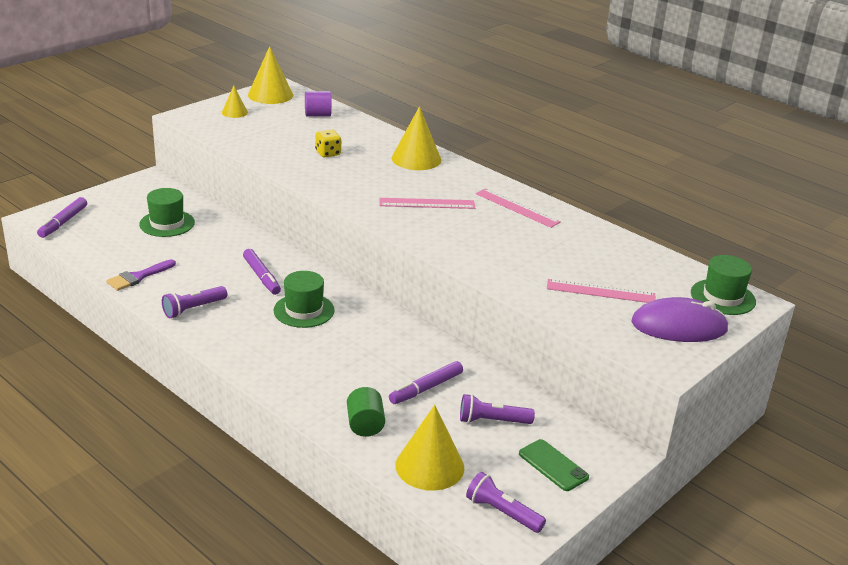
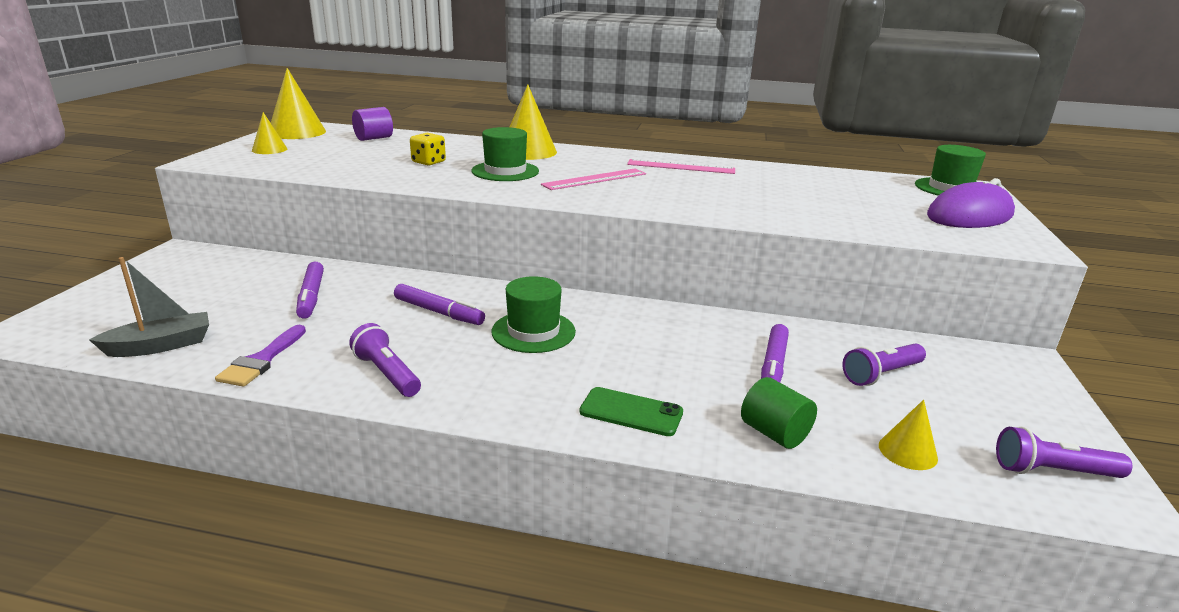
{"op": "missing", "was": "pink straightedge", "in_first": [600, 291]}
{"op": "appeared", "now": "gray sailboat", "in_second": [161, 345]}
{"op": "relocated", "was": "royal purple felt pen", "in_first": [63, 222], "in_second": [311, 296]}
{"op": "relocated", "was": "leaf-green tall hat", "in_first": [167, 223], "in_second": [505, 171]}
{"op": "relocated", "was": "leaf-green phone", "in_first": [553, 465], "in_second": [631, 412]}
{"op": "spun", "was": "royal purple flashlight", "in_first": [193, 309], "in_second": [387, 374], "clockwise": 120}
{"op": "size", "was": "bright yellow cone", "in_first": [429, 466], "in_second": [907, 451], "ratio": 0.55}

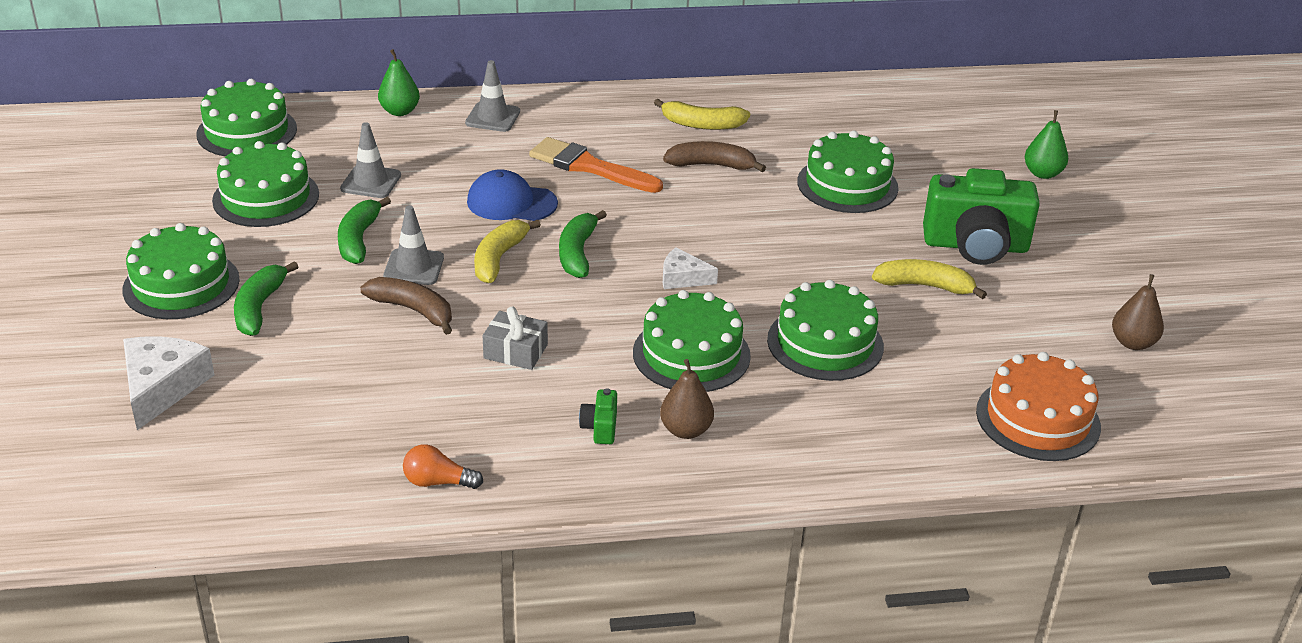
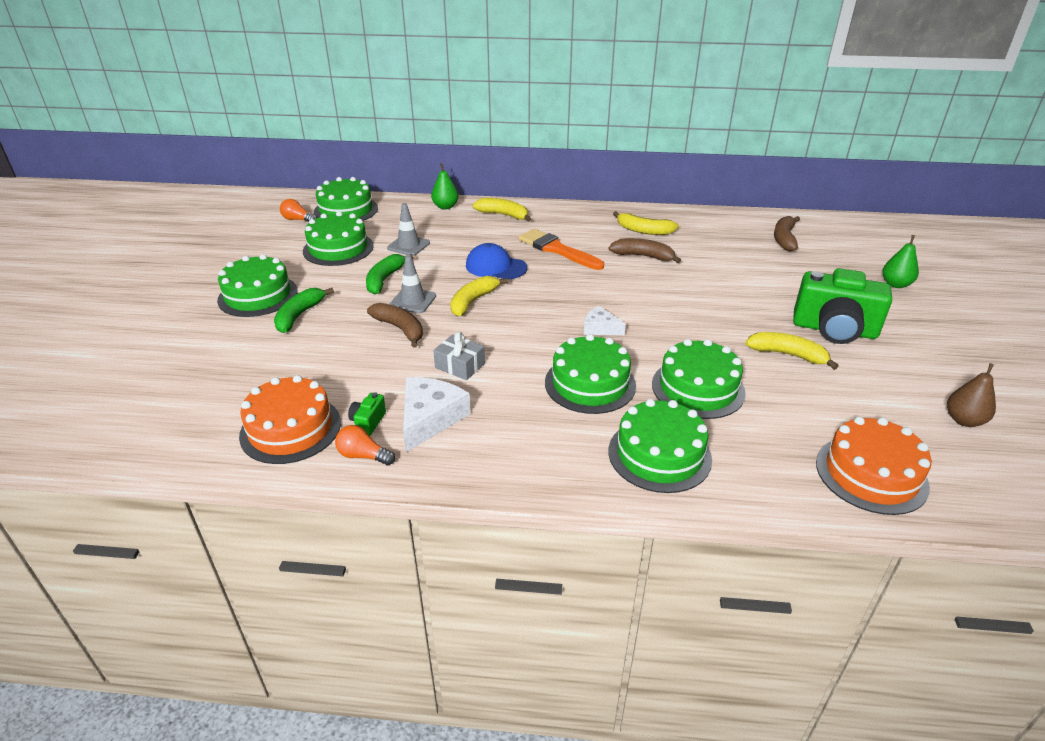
{"op": "missing", "was": "leaf-green toy banana", "in_first": [577, 253]}
{"op": "missing", "was": "dark brown pear fruit", "in_first": [686, 430]}
{"op": "appeared", "now": "orange-coloured gateau", "in_second": [290, 429]}
{"op": "appeared", "now": "orange-coloured lightbulb", "in_second": [298, 220]}
{"op": "appeared", "now": "dark brown toy banana", "in_second": [784, 239]}
{"op": "relocated", "was": "snow-white cheese", "in_first": [162, 387], "in_second": [430, 418]}
{"op": "relocated", "was": "leaf-green camera", "in_first": [600, 428], "in_second": [368, 422]}
{"op": "relocated", "was": "leaf-green gateau", "in_first": [847, 185], "in_second": [659, 454]}
{"op": "exchanged", "was": "gray road cone", "now": "bright yellow toy banana", "in_first": [493, 117], "in_second": [503, 215]}

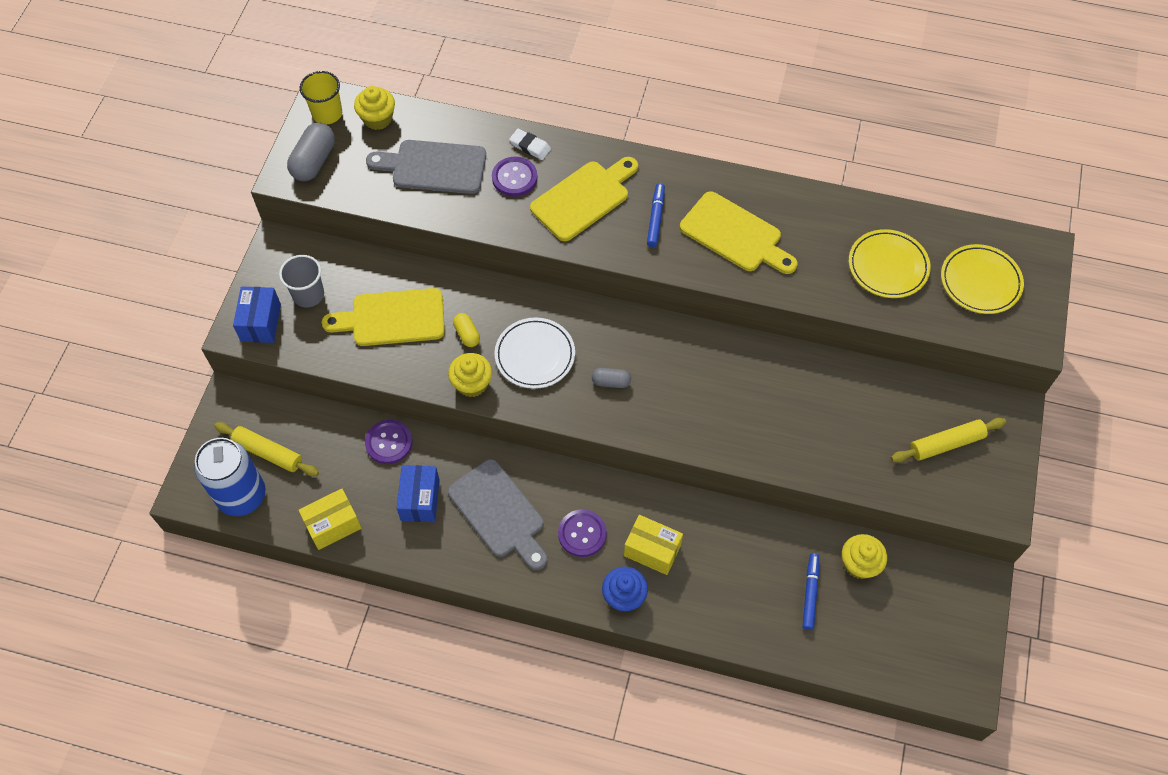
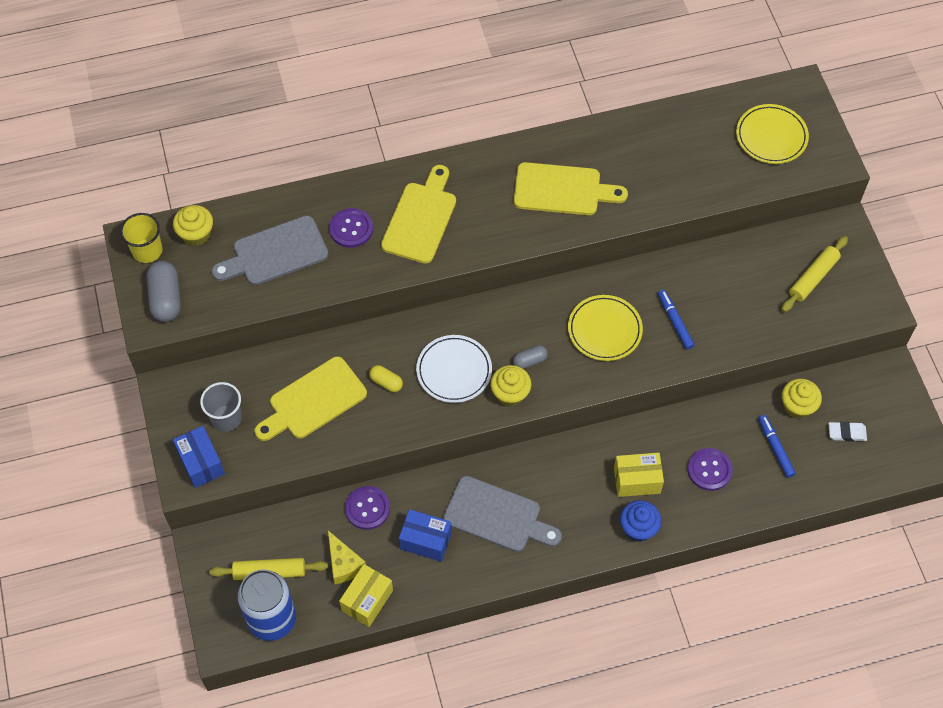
{"op": "appeared", "now": "bright yellow cheese", "in_second": [344, 564]}
{"op": "relocated", "was": "bright yellow fairy cake", "in_first": [472, 384], "in_second": [510, 393]}
{"op": "relocated", "was": "snow-white gum eraser", "in_first": [530, 146], "in_second": [846, 433]}
{"op": "relocated", "was": "royal purple sewing button", "in_first": [582, 534], "in_second": [709, 470]}
{"op": "relocated", "was": "blue felt pen", "in_first": [655, 218], "in_second": [675, 322]}
{"op": "relocated", "was": "bright yellow plate", "in_first": [888, 266], "in_second": [604, 330]}
{"op": "spun", "was": "blue package", "in_first": [420, 500], "in_second": [425, 541], "clockwise": -45}

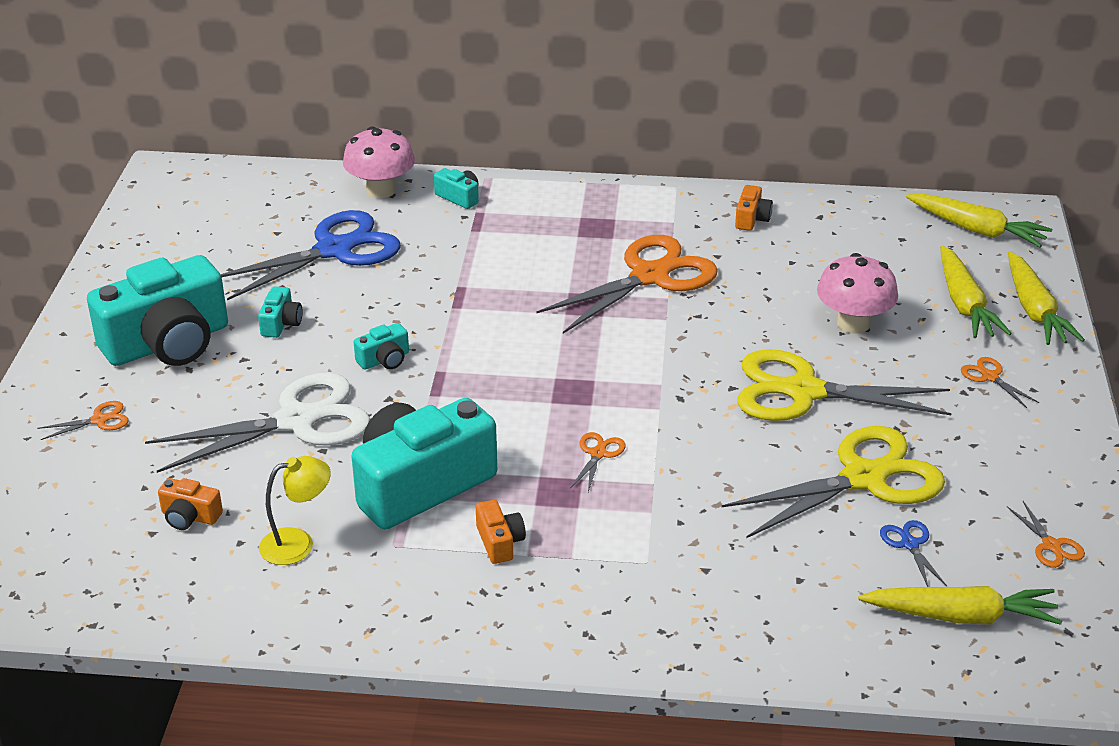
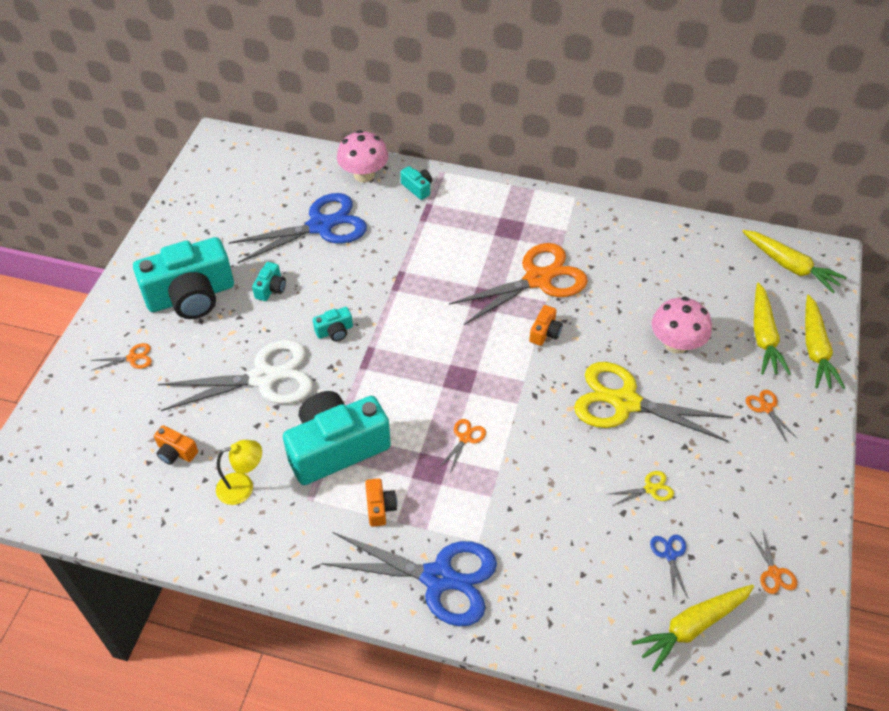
{"op": "appeared", "now": "blue shears", "in_second": [438, 578]}
{"op": "relocated", "was": "orange-coloured camera", "in_first": [751, 219], "in_second": [545, 332]}
{"op": "spun", "was": "bright yellow root vegetable", "in_first": [961, 616], "in_second": [692, 627], "clockwise": 135}
{"op": "size", "was": "bright yellow shears", "in_first": [863, 478], "in_second": [650, 489], "ratio": 0.4}

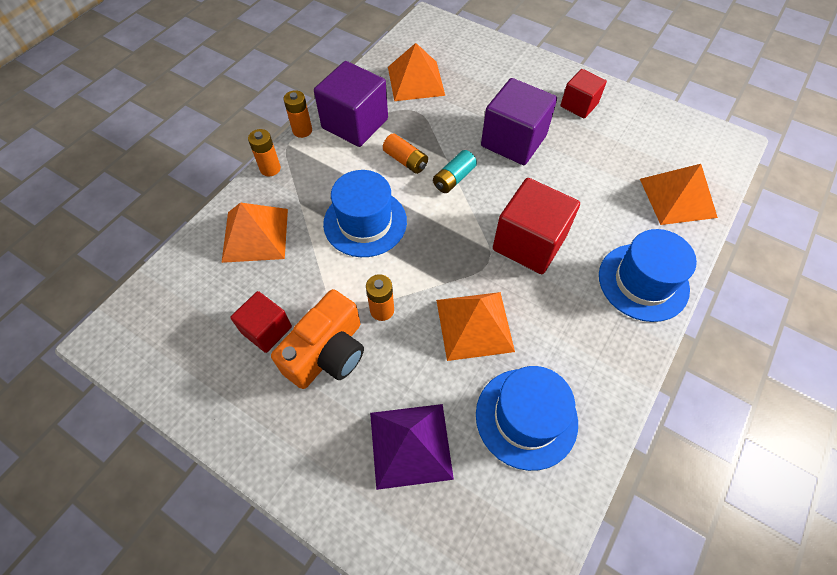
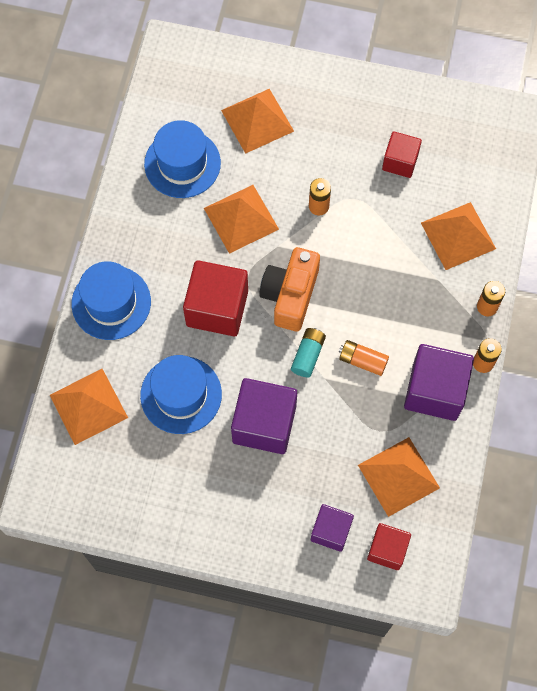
{"op": "appeared", "now": "royal purple cube", "in_second": [331, 531]}
{"op": "relocated", "was": "orange-coloured camera", "in_first": [328, 353], "in_second": [290, 295]}
{"op": "relocated", "was": "blue tall hat", "in_first": [365, 222], "in_second": [181, 395]}
{"op": "relocated", "was": "scarlet cube", "in_first": [579, 105], "in_second": [387, 549]}
{"op": "colour", "was": "royal purple solid pyramid", "now": "orange-coloured solid pyramid", "in_first": [410, 445], "in_second": [257, 120]}

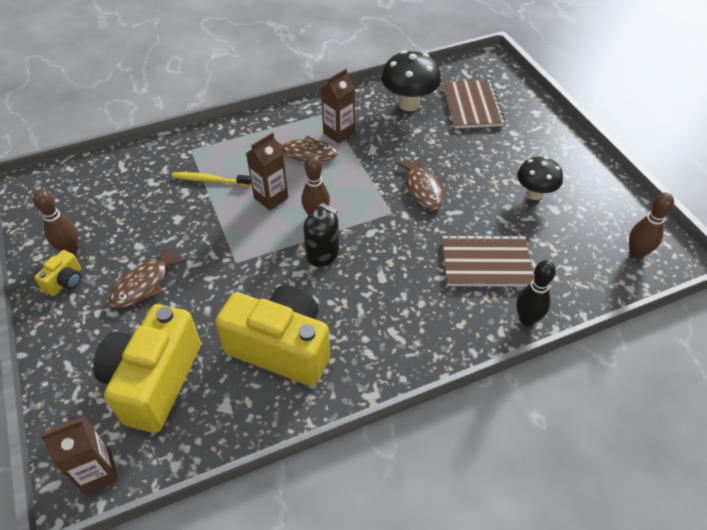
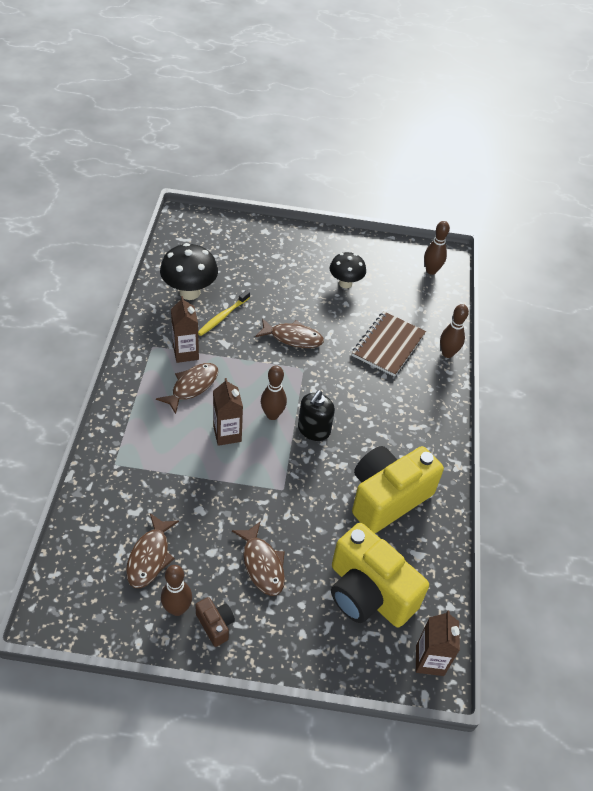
{"op": "missing", "was": "dark brown notebook", "in_first": [472, 106]}
{"op": "appeared", "now": "dark brown fish", "in_second": [150, 557]}
{"op": "relocated", "was": "bright yellow tooth brush", "in_first": [210, 180], "in_second": [223, 316]}
{"op": "colour", "was": "bright yellow camera", "now": "dark brown camera", "in_first": [65, 281], "in_second": [215, 625]}
{"op": "colour", "was": "ebony bowling pin", "now": "dark brown bowling pin", "in_first": [527, 319], "in_second": [447, 353]}
{"op": "spun", "was": "ebony soap dispenser", "in_first": [323, 253], "in_second": [314, 430], "clockwise": 150}

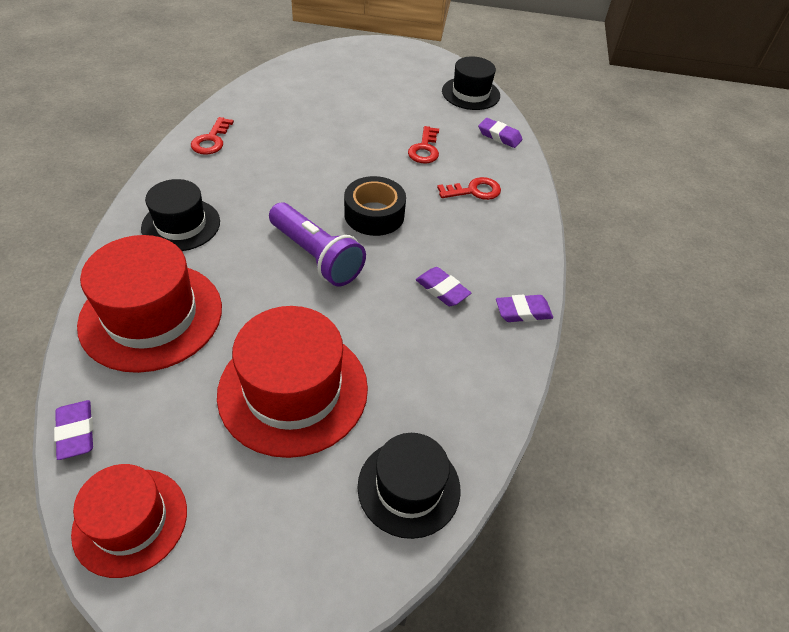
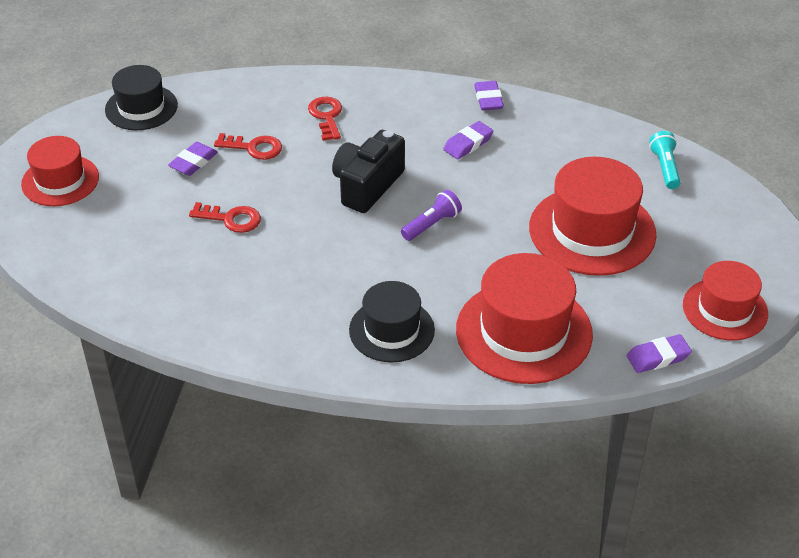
{"op": "appeared", "now": "scarlet tall hat", "in_second": [60, 180]}
{"op": "relocated", "was": "scarlet key", "in_first": [211, 140], "in_second": [231, 219]}
{"op": "relocated", "was": "royal purple gum eraser", "in_first": [499, 136], "in_second": [193, 162]}
{"op": "exchanged", "was": "ebony tape", "now": "ebony camera", "in_first": [374, 214], "in_second": [367, 186]}
{"op": "exchanged", "was": "ebony tall hat", "now": "aqua flashlight", "in_first": [409, 487], "in_second": [665, 168]}
{"op": "size", "was": "royal purple flashlight", "in_first": [316, 256], "in_second": [431, 224], "ratio": 0.57}

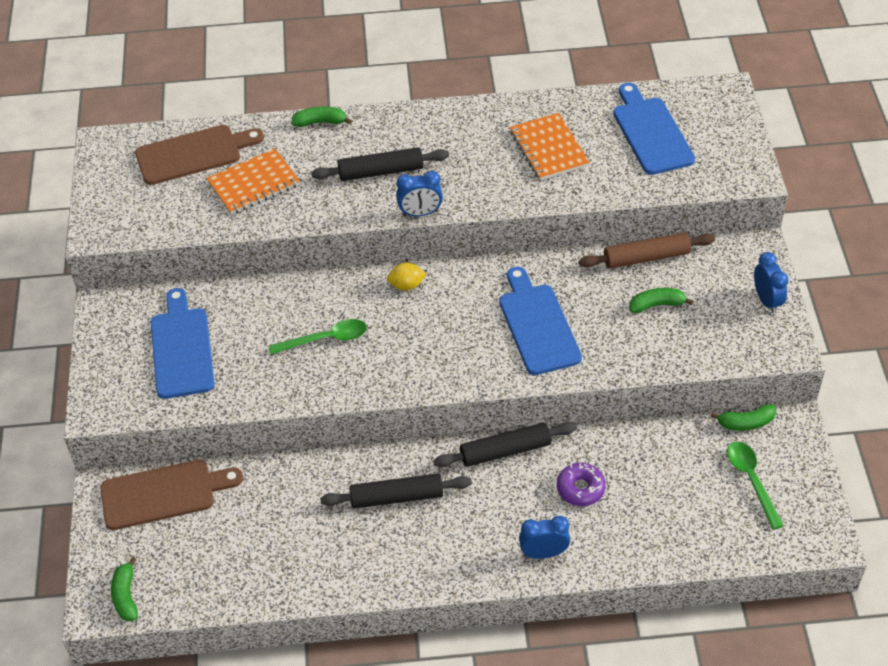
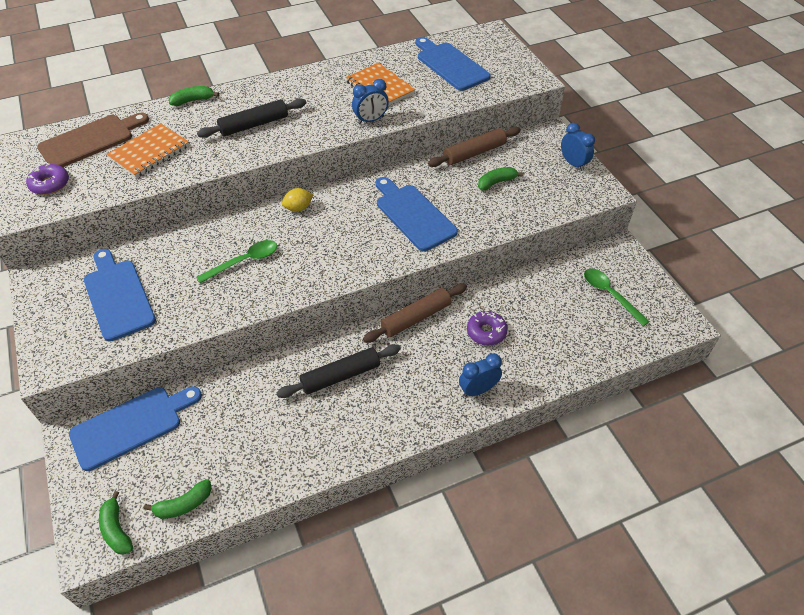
{"op": "appeared", "now": "royal purple glazed donut", "in_second": [50, 184]}
{"op": "relocated", "was": "blue clock", "in_first": [420, 213], "in_second": [371, 120]}
{"op": "relocated", "was": "leaf-green toy banana", "in_first": [746, 423], "in_second": [184, 504]}
{"op": "colour", "was": "dark brown bread board", "now": "blue bread board", "in_first": [164, 494], "in_second": [131, 425]}
{"op": "colour", "was": "ebony dough roller", "now": "dark brown dough roller", "in_first": [505, 451], "in_second": [416, 318]}

